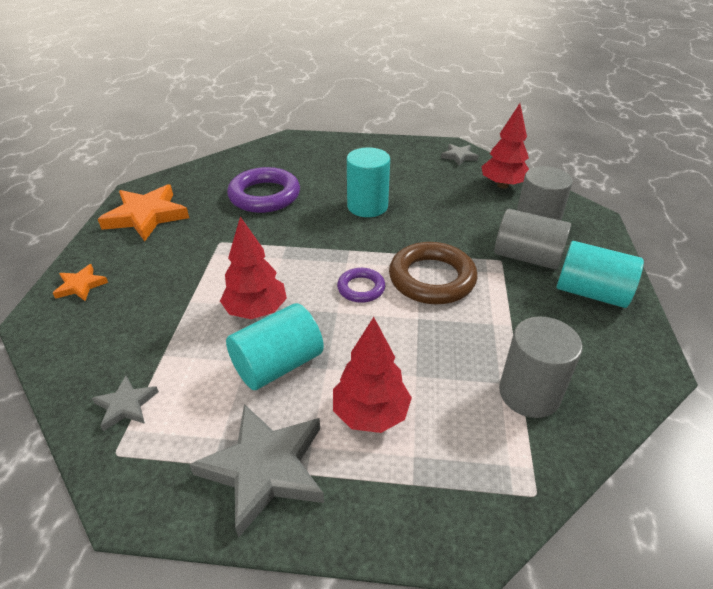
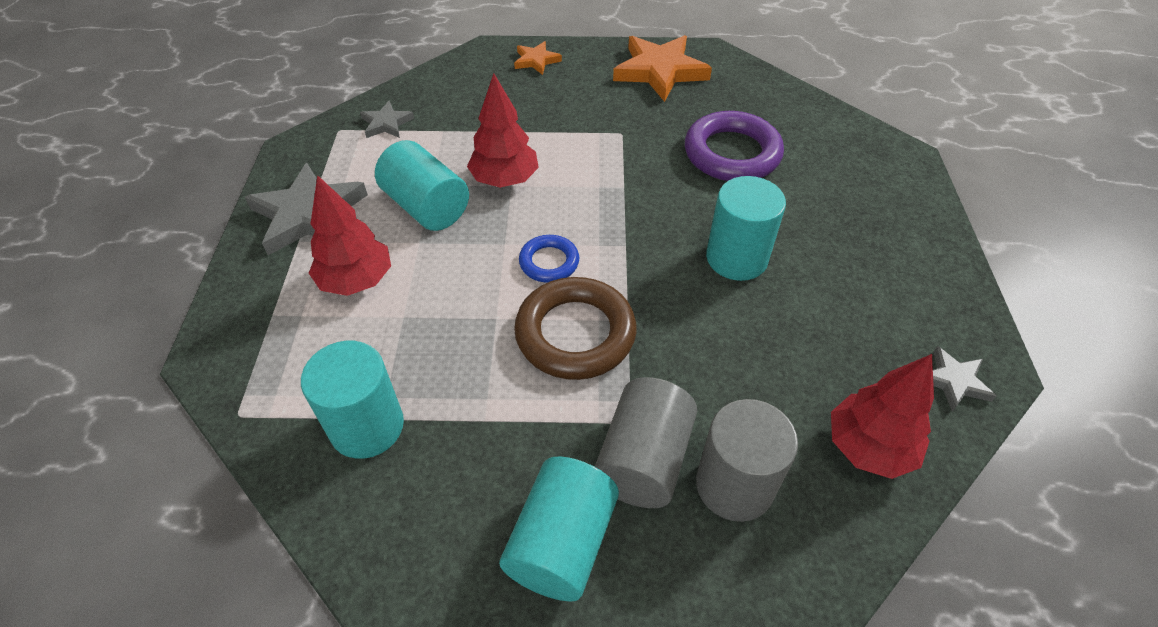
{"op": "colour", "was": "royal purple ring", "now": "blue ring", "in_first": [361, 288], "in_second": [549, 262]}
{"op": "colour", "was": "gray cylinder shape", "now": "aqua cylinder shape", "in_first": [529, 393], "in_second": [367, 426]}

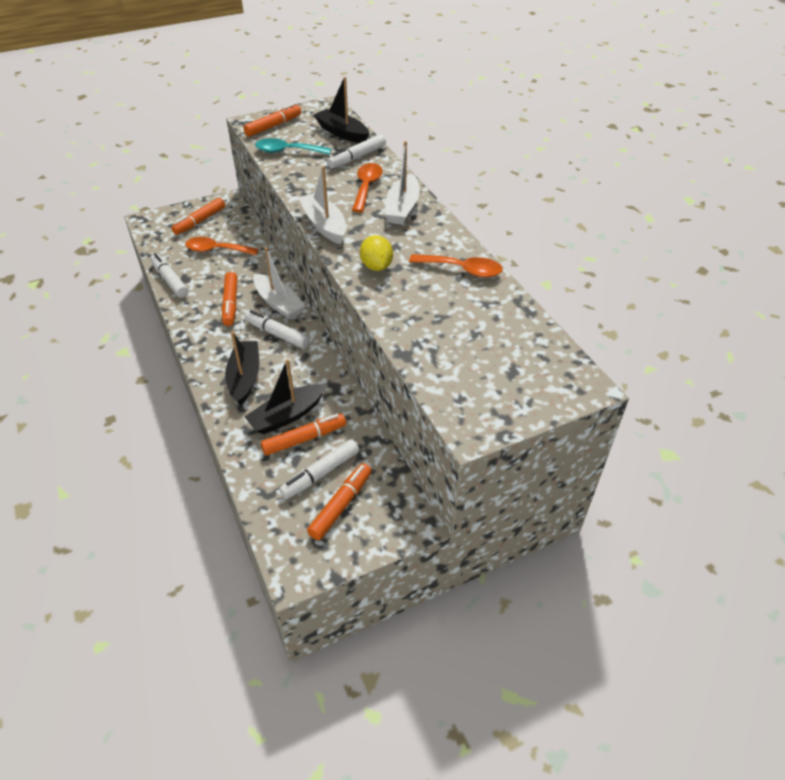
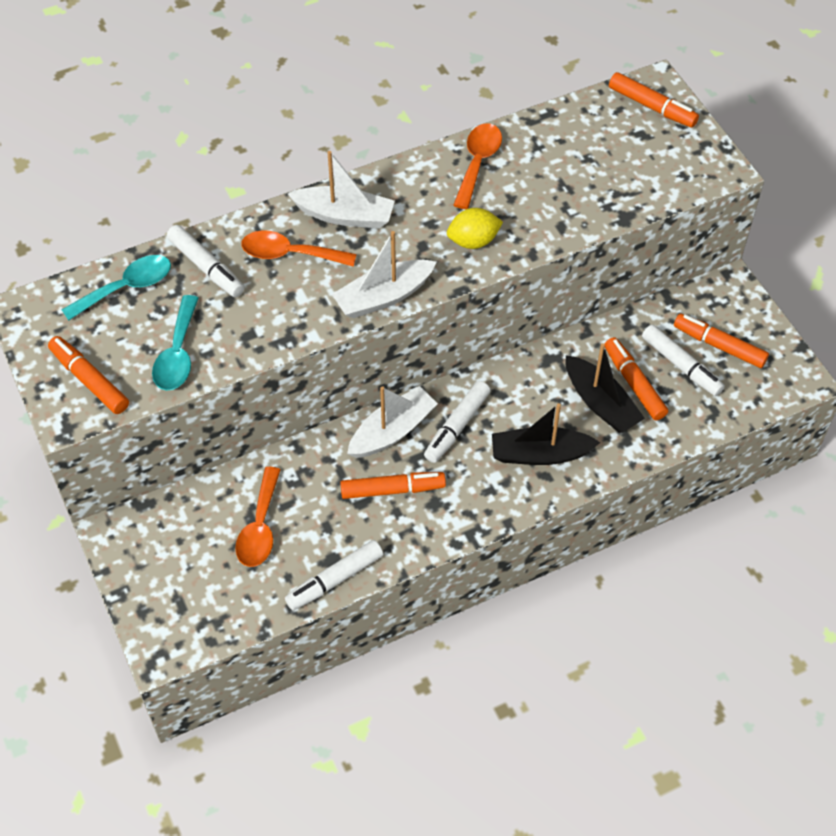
{"op": "relocated", "was": "orange-coloured felt pen", "in_first": [200, 221], "in_second": [652, 107]}
{"op": "exchanged", "was": "ebony sailboat", "now": "aqua spoon", "in_first": [342, 133], "in_second": [127, 287]}

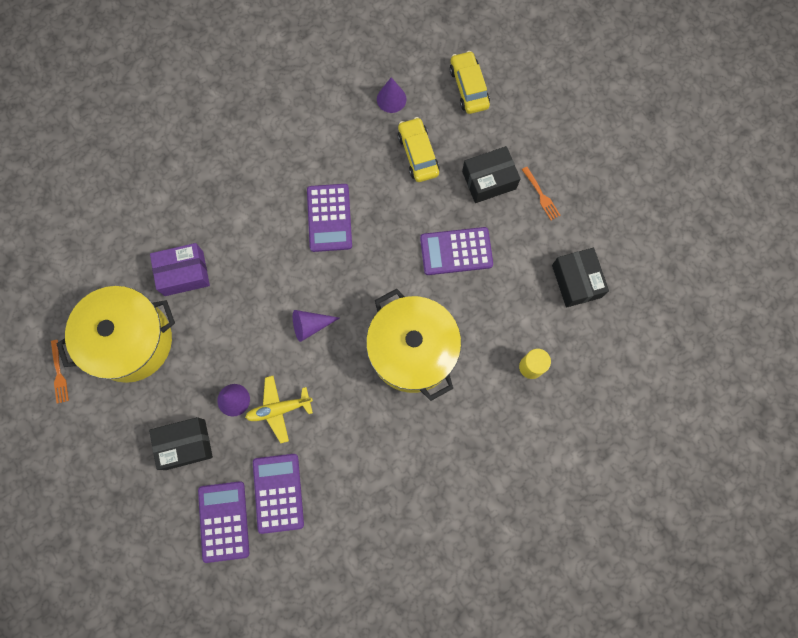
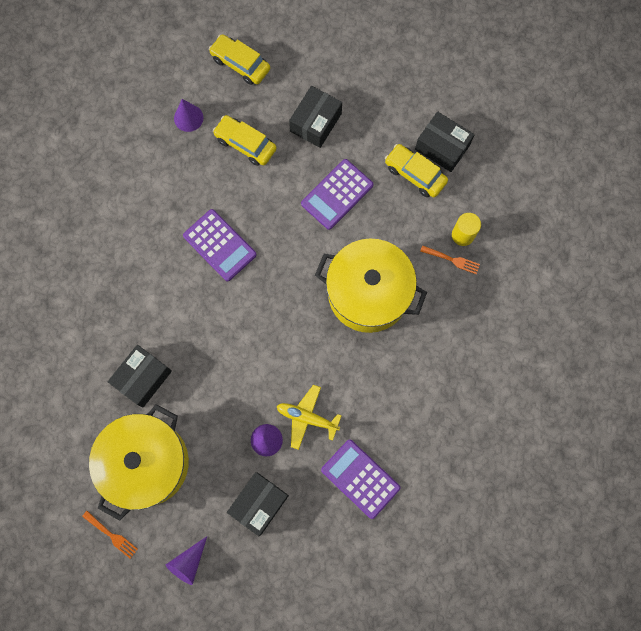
{"op": "missing", "was": "royal purple adding machine", "in_first": [224, 521]}
{"op": "appeared", "now": "bright yellow toy car", "in_second": [415, 174]}
{"op": "relocated", "was": "royal purple cone", "in_first": [310, 325], "in_second": [188, 562]}
{"op": "relocated", "was": "orange-coloured table fork", "in_first": [541, 195], "in_second": [452, 260]}
{"op": "colour", "was": "royal purple package", "now": "ebony package", "in_first": [184, 273], "in_second": [143, 378]}
{"op": "spun", "was": "bright yellow toy plane", "in_first": [279, 409], "in_second": [307, 418], "clockwise": 75}

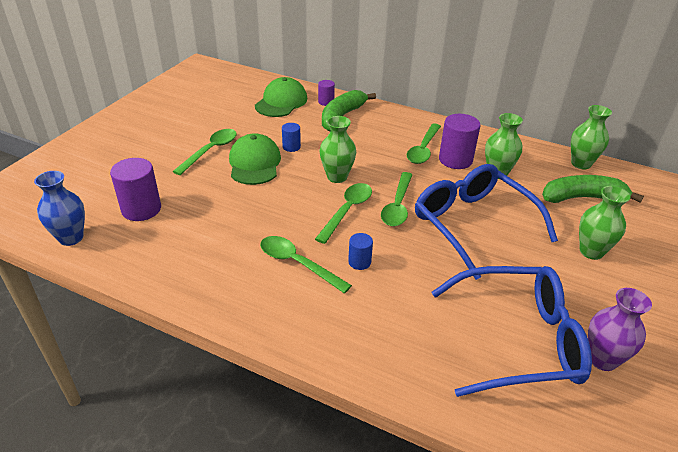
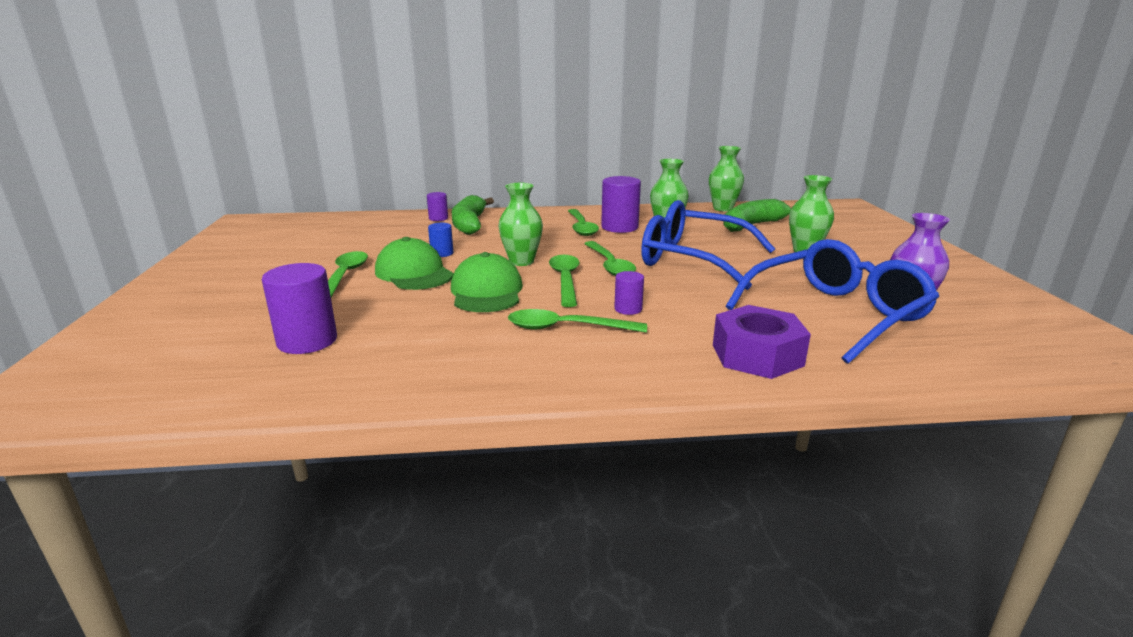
{"op": "missing", "was": "blue tall vase", "in_first": [71, 238]}
{"op": "appeared", "now": "royal purple hexagon nut", "in_second": [757, 355]}
{"op": "relocated", "was": "leaf-green peaked cap", "in_first": [281, 102], "in_second": [487, 292]}
{"op": "colour", "was": "blue cylinder shape", "now": "royal purple cylinder shape", "in_first": [359, 262], "in_second": [628, 309]}

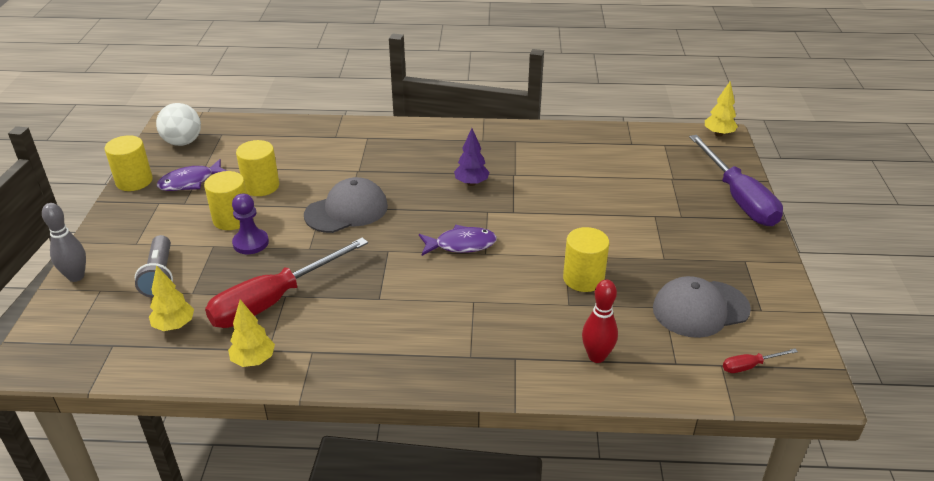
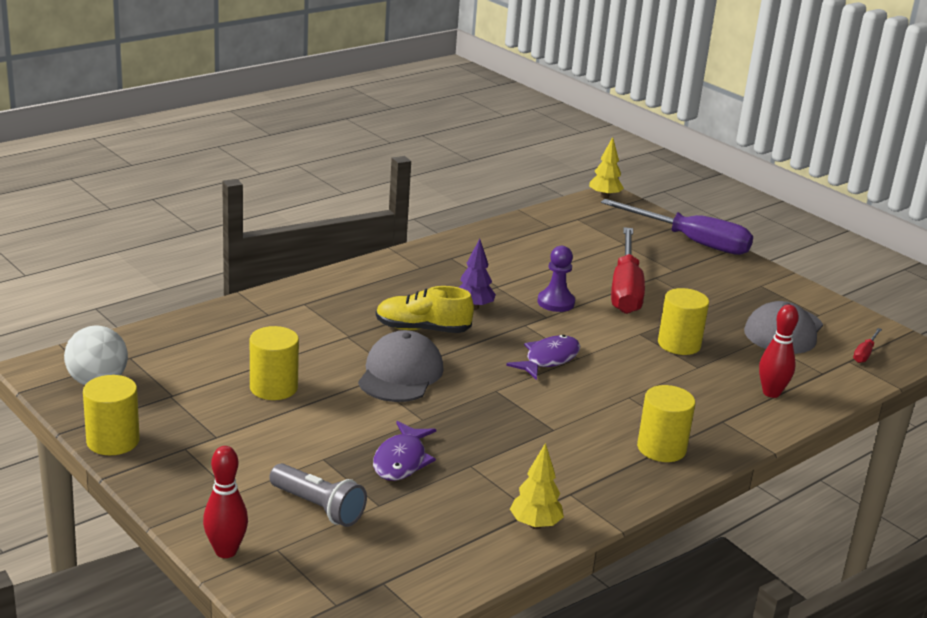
{"op": "missing", "was": "bright yellow toy tree", "in_first": [174, 326]}
{"op": "appeared", "now": "bright yellow shoe", "in_second": [422, 329]}
{"op": "relocated", "was": "royal purple fish", "in_first": [190, 182], "in_second": [401, 460]}
{"op": "relocated", "was": "bright yellow cylinder shape", "in_first": [232, 219], "in_second": [661, 448]}
{"op": "relocated", "was": "scarlet flat screwdriver", "in_first": [274, 300], "in_second": [625, 289]}
{"op": "relocated", "was": "royal purple pawn", "in_first": [251, 243], "in_second": [556, 302]}
{"op": "colour", "was": "gray bowling pin", "now": "scarlet bowling pin", "in_first": [76, 276], "in_second": [226, 551]}

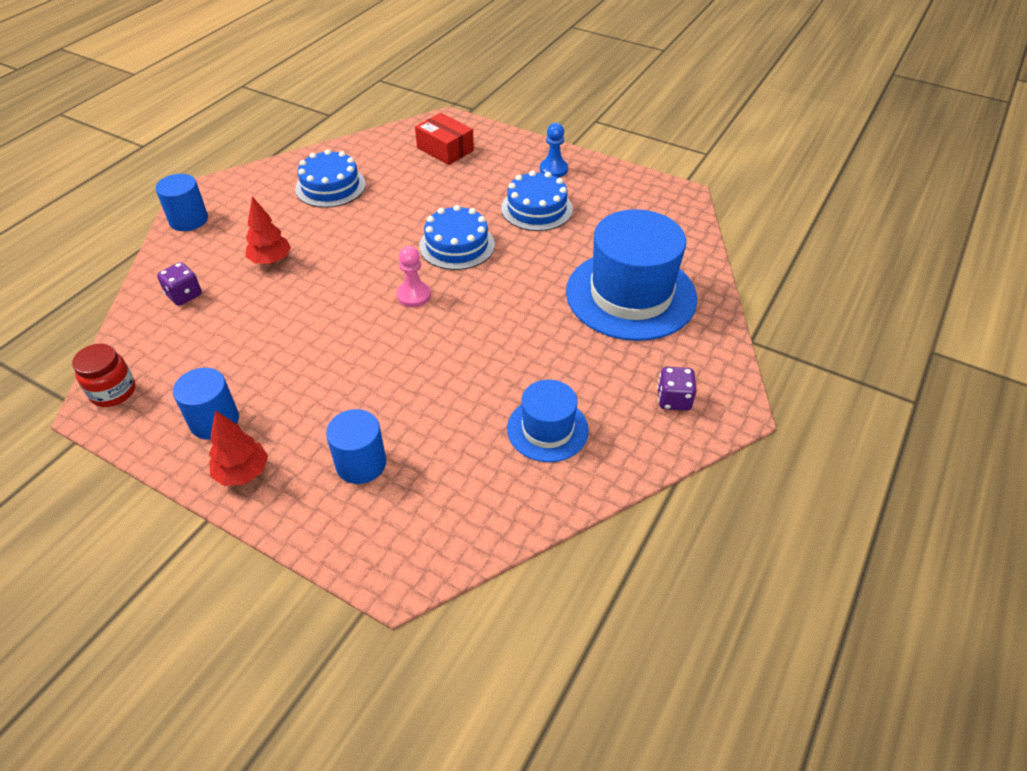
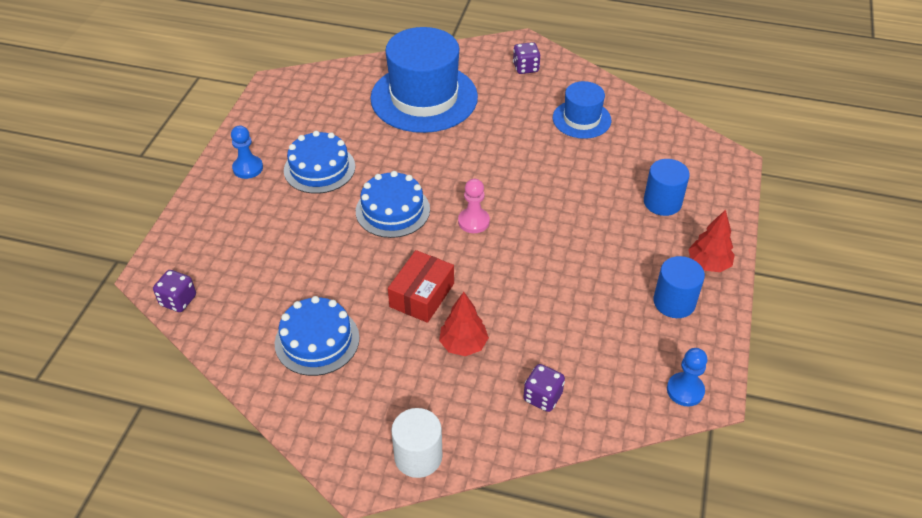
{"op": "appeared", "now": "royal purple die", "in_second": [178, 300]}
{"op": "relocated", "was": "scarlet package", "in_first": [445, 149], "in_second": [422, 295]}
{"op": "exchanged", "was": "scarlet preserve jar", "now": "blue pawn", "in_first": [113, 392], "in_second": [685, 390]}
{"op": "colour", "was": "blue cylinder shape", "now": "snow-white cylinder shape", "in_first": [189, 220], "in_second": [418, 456]}

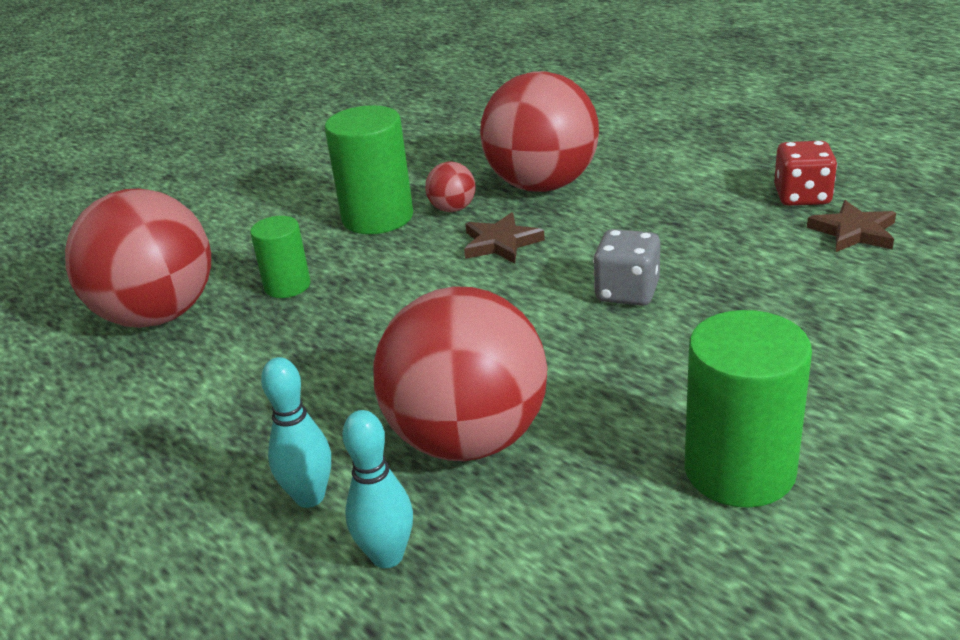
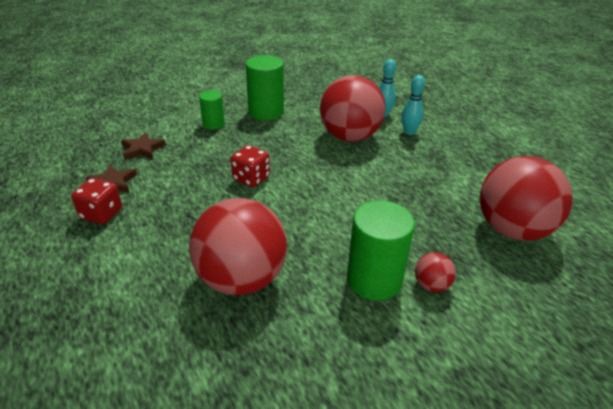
{"op": "relocated", "was": "leaf-green cylinder shape", "in_first": [287, 286], "in_second": [213, 124]}
{"op": "relocated", "was": "scarlet play ball", "in_first": [452, 209], "in_second": [431, 285]}
{"op": "relocated", "was": "dark brown star", "in_first": [501, 243], "in_second": [142, 149]}
{"op": "colour", "was": "gray die", "now": "scarlet die", "in_first": [627, 292], "in_second": [251, 178]}

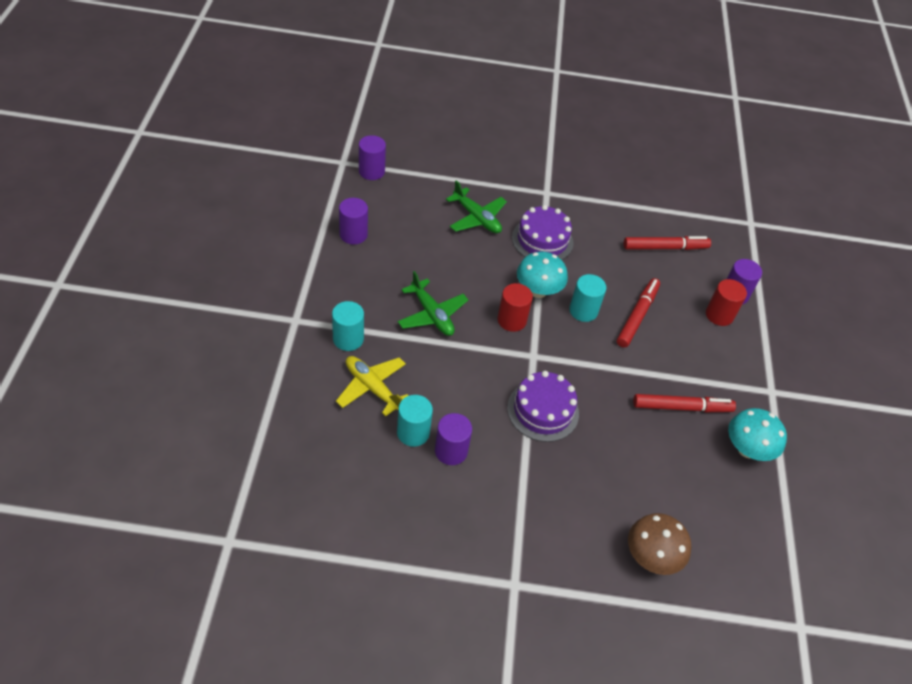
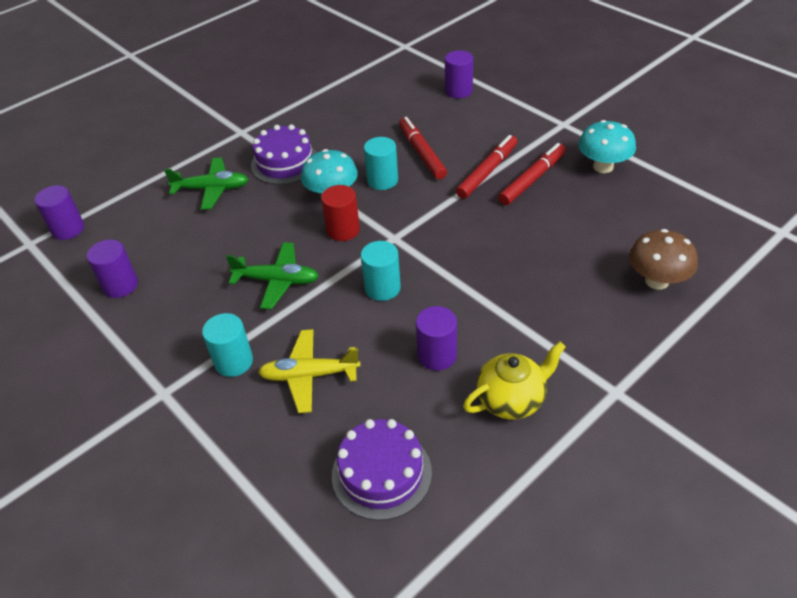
{"op": "missing", "was": "scarlet cylinder shape", "in_first": [719, 315]}
{"op": "appeared", "now": "bright yellow tea pot", "in_second": [512, 399]}
{"op": "relocated", "was": "aqua cylinder shape", "in_first": [413, 432], "in_second": [382, 288]}
{"op": "relocated", "was": "royal purple gateau", "in_first": [543, 410], "in_second": [381, 473]}
{"op": "relocated", "was": "scarlet felt pen", "in_first": [665, 247], "in_second": [487, 172]}

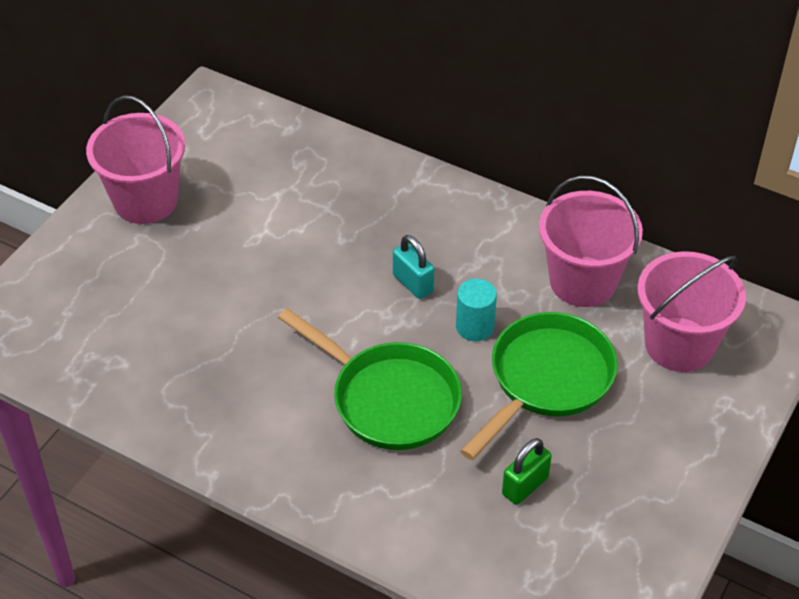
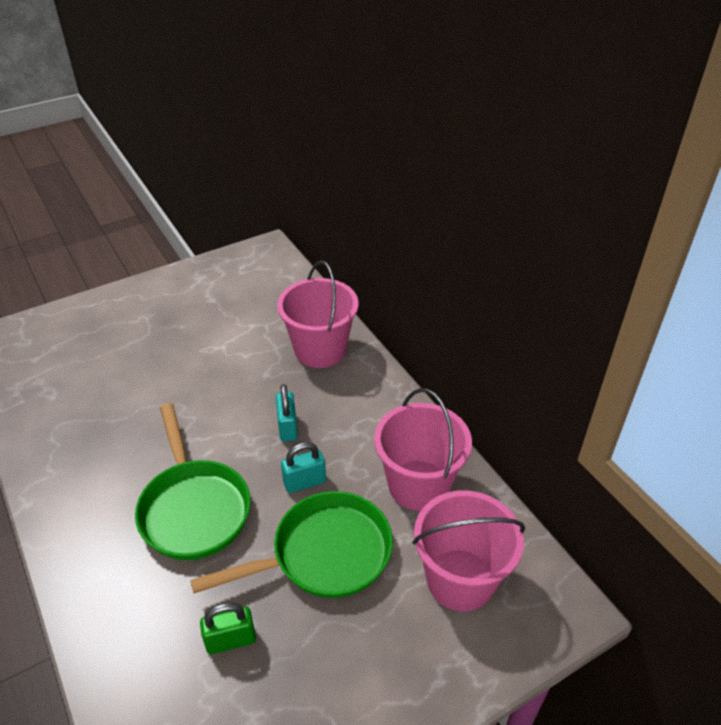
{"op": "relocated", "was": "pink pail", "in_first": [145, 201], "in_second": [320, 350]}
{"op": "exchanged", "was": "aqua cylinder shape", "now": "aqua lock", "in_first": [475, 327], "in_second": [304, 482]}

